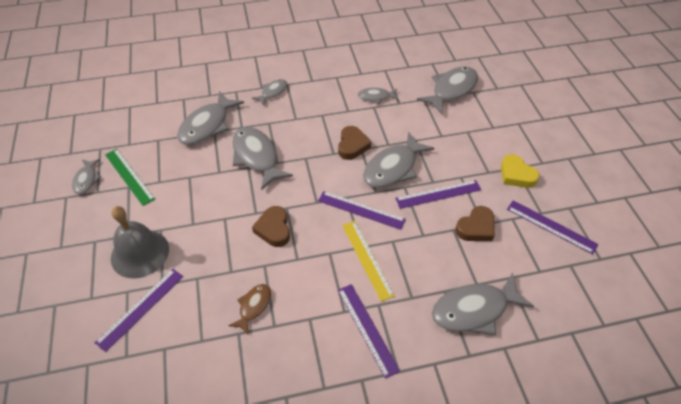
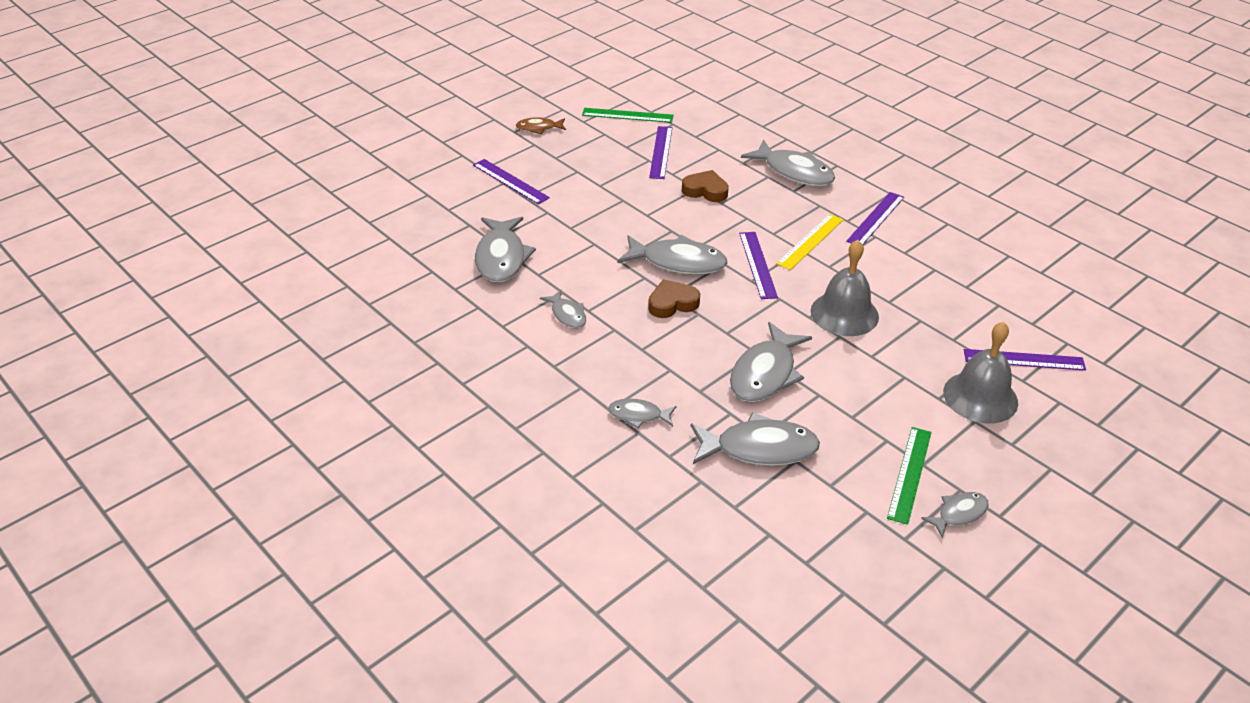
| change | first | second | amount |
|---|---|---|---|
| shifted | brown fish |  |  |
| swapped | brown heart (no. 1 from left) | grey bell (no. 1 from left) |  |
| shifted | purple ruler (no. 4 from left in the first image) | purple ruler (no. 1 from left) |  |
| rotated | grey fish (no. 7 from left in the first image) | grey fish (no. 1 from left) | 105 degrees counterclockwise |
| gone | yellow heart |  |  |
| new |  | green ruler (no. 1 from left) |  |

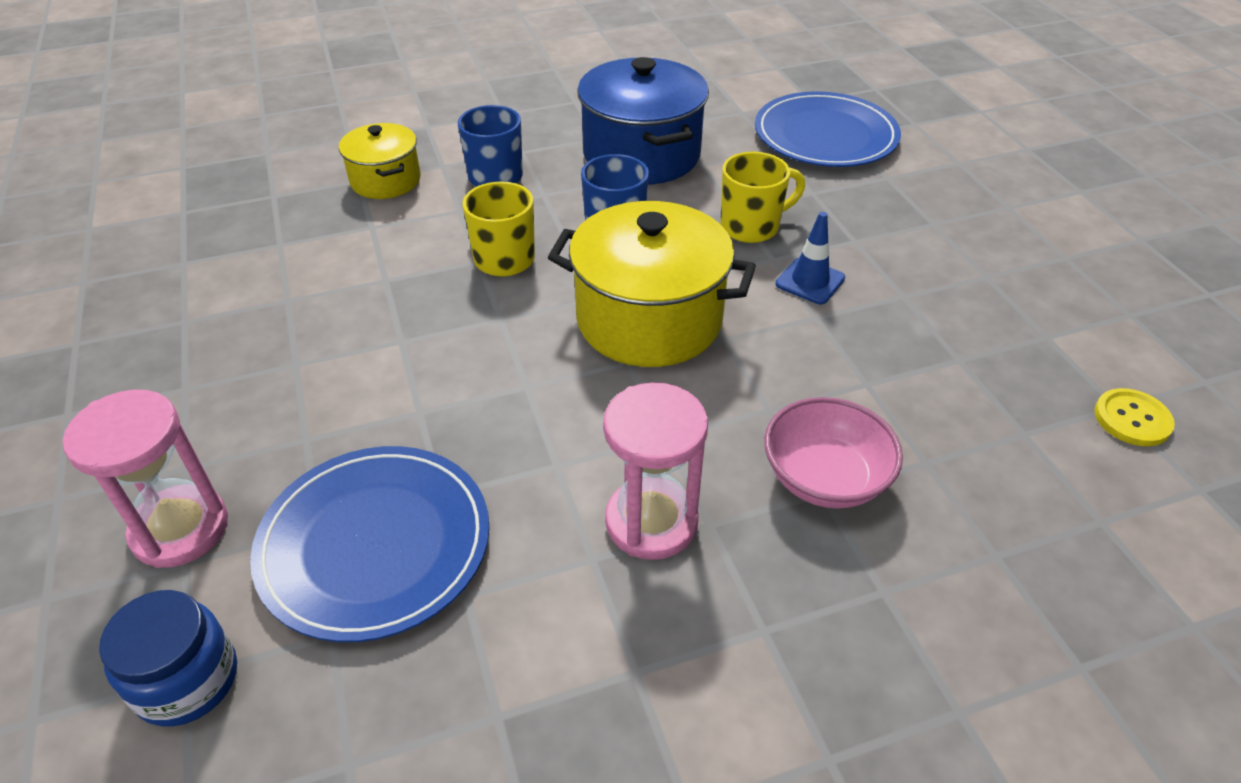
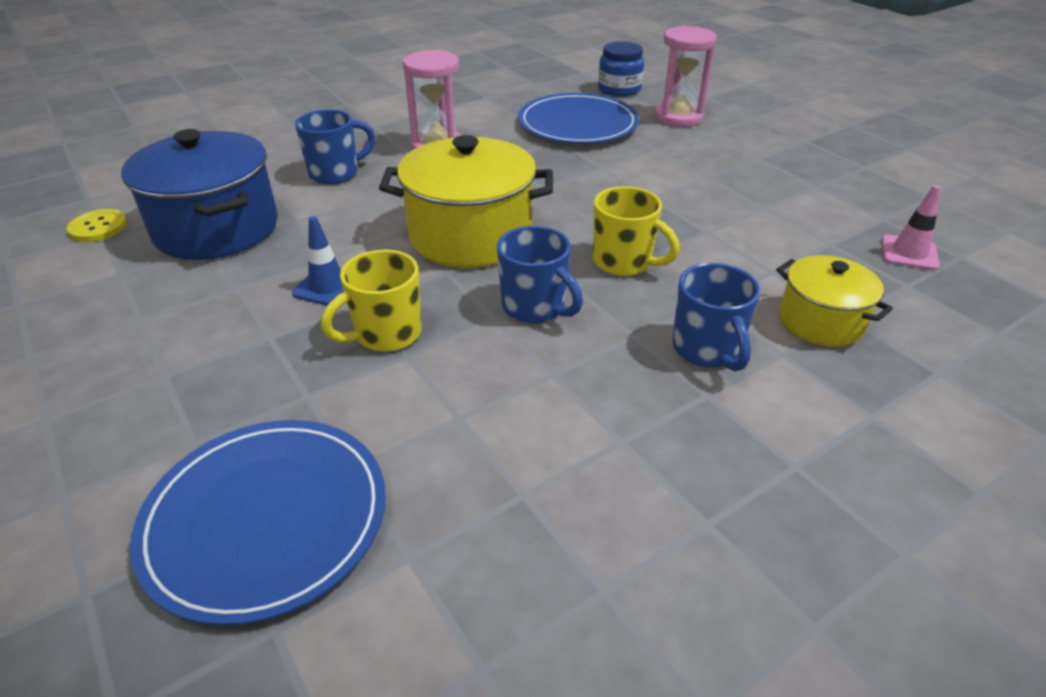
| change | first | second | amount |
|---|---|---|---|
| shifted | blue pot |  |  |
| swapped | pink bowl | blue mug (no. 1 from left) |  |
| new |  | pink traffic cone |  |

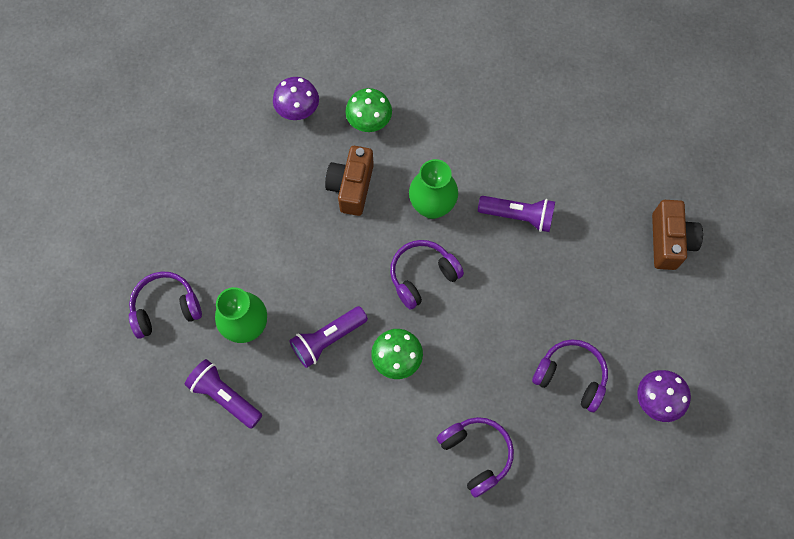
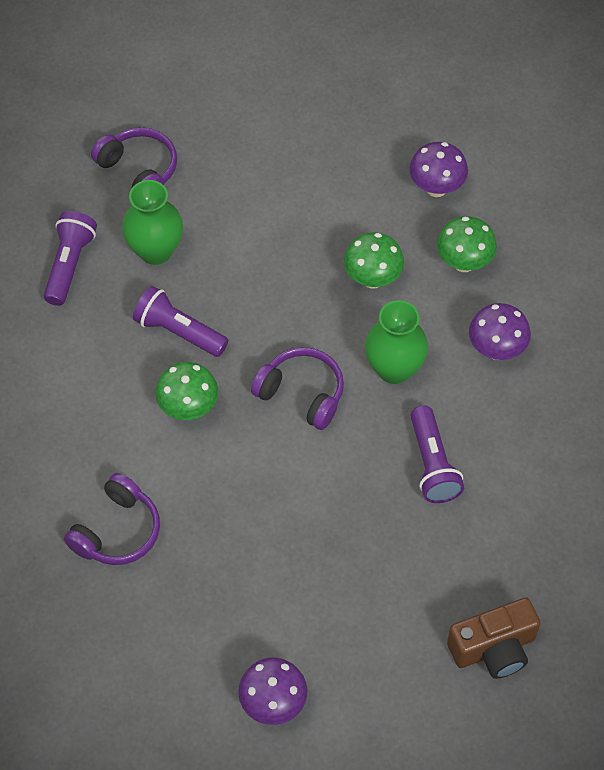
| change | first | second | amount |
|---|---|---|---|
| swapped | brown camera (no. 1 from left) | green mushroom (no. 2 from left) |  |
| gone | purple headphones (no. 4 from left) |  |  |
| new |  | purple mushroom (no. 3 from left) |  |

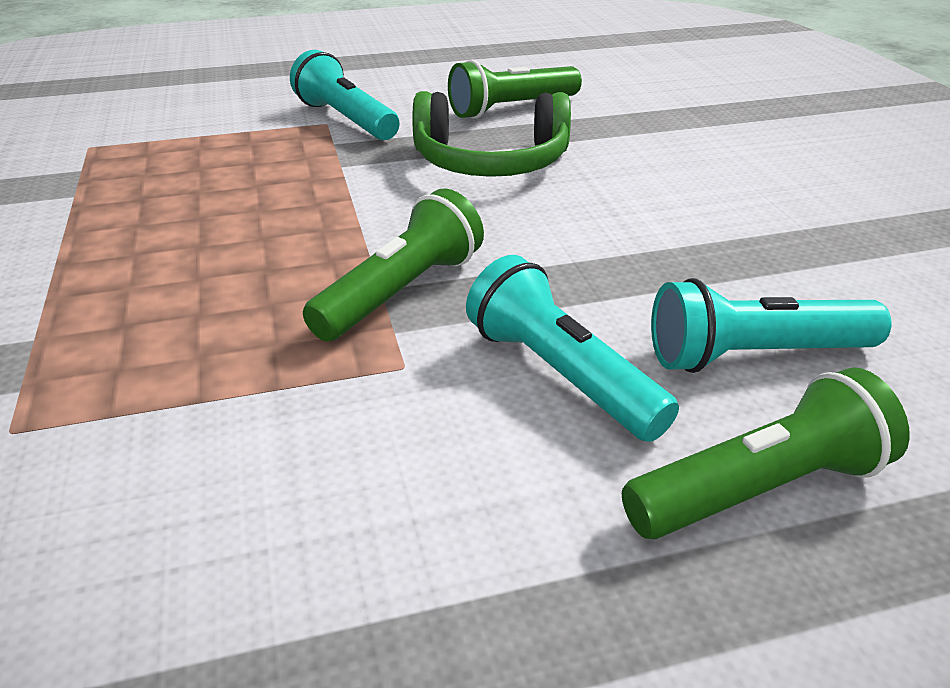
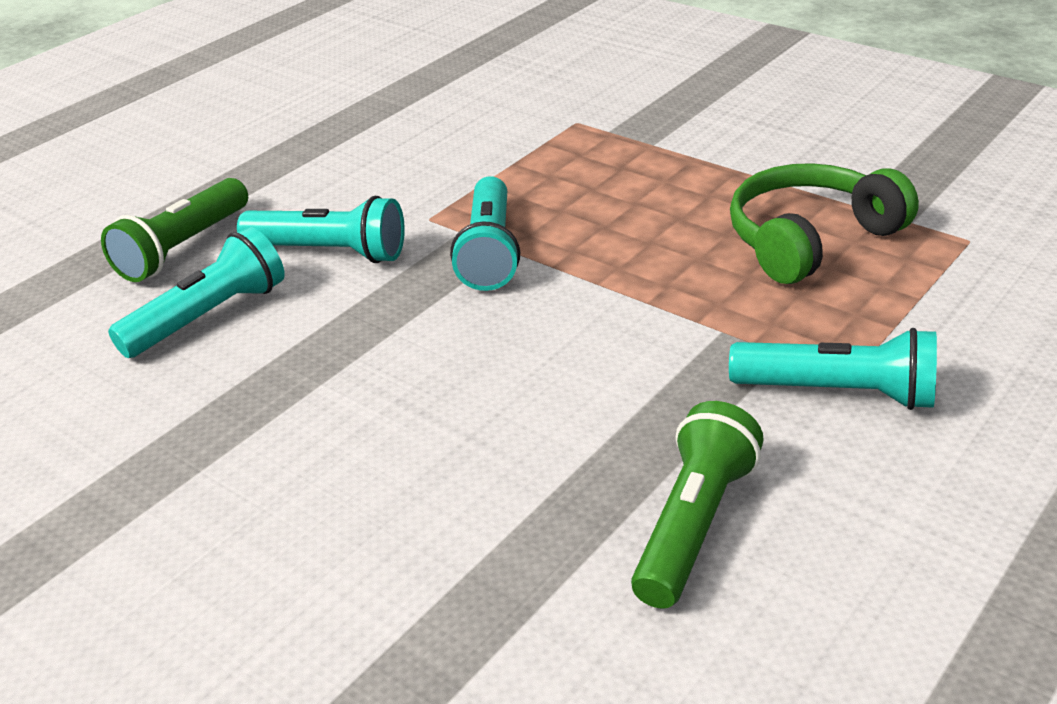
| change | first | second | amount |
|---|---|---|---|
| repainted | green flashlight (no. 1 from left) | turquoise flashlight (no. 3 from left) |  |
| shifted | green headphones |  |  |

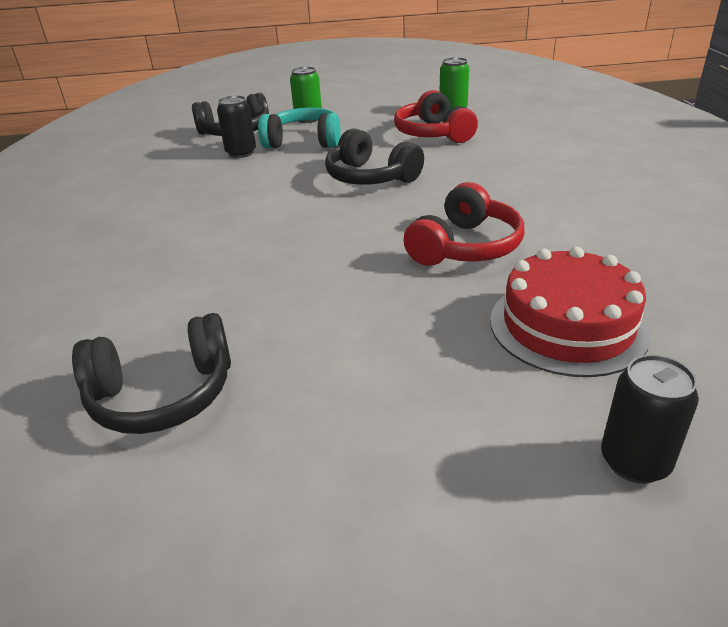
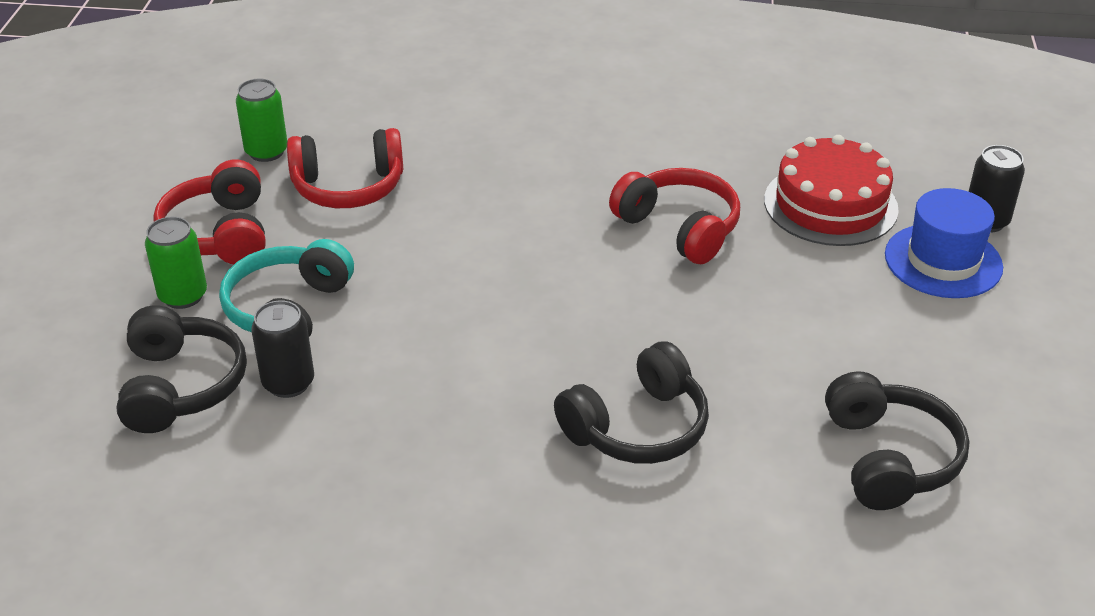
| change | first | second | amount |
|---|---|---|---|
| shifted | black headphones (no. 3 from left in the first image) | black headphones (no. 2 from left) |  |
| new |  | red headphones (no. 1 from left) |  |
| new |  | blue hat |  |

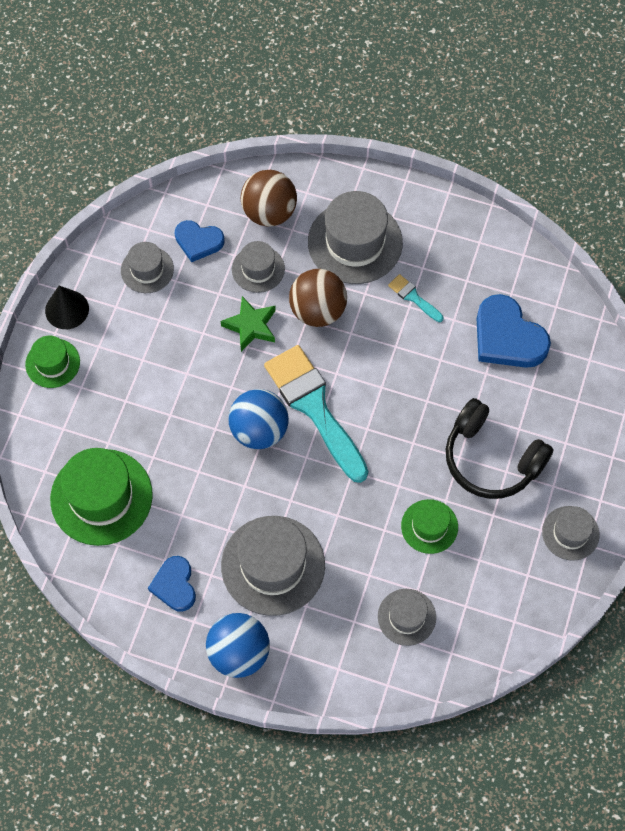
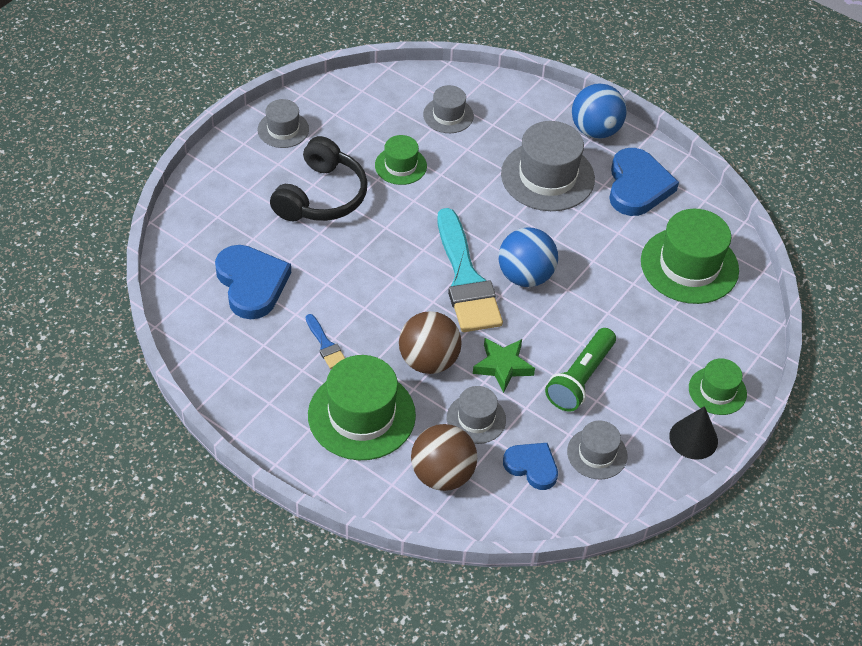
| change | first | second | amount |
|---|---|---|---|
| scaled | blue heart (no. 1 from left in the first image) | blue heart (no. 3 from left) | x1.63 |
| repainted | grey hat (no. 4 from left) | green hat (no. 1 from left) |  |
| repainted | turquoise brush (no. 2 from left) | blue brush |  |
| rotated | black headphones |  | 60 degrees clockwise |
| new |  | green flashlight |  |

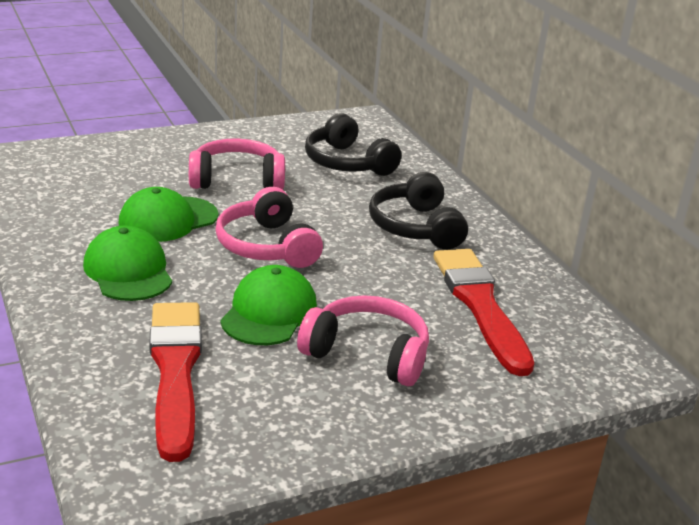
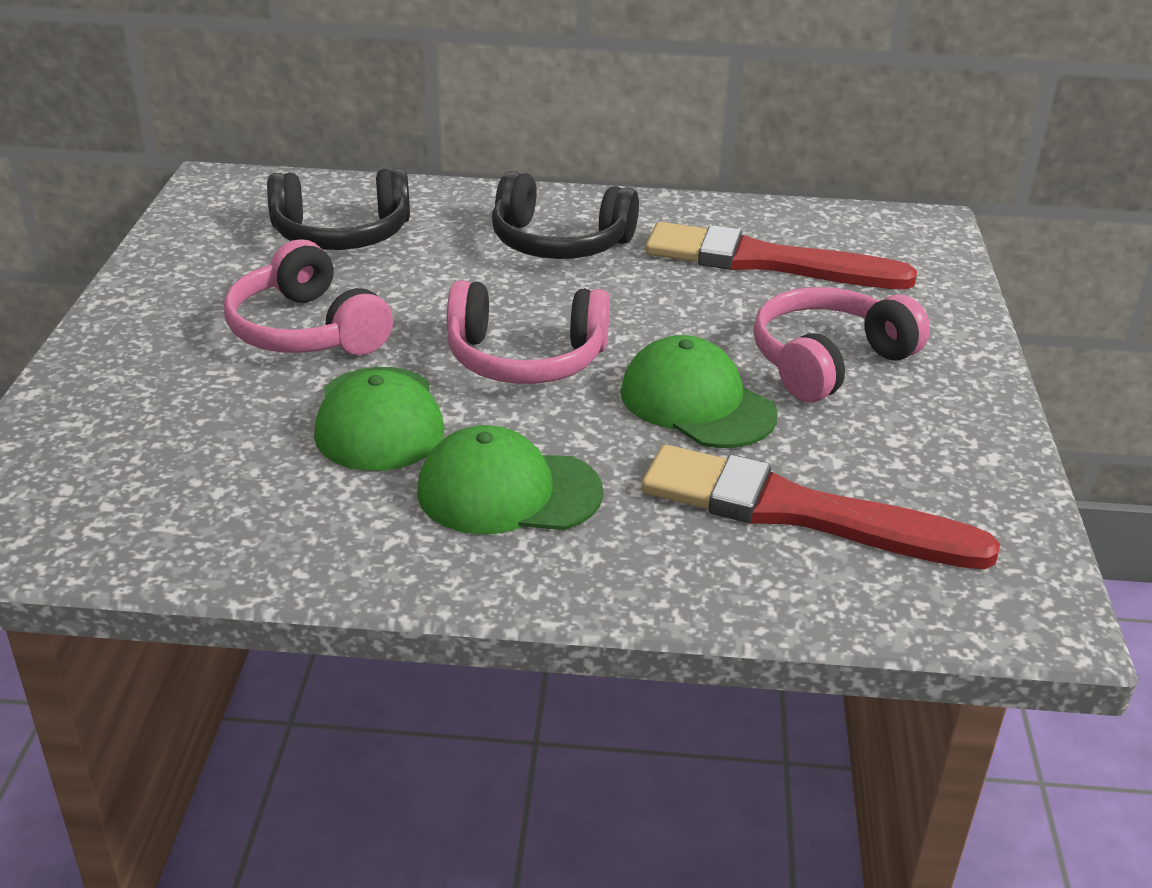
| change | first | second | amount |
|---|---|---|---|
| rotated | pink headphones (no. 1 from left) |  | 60 degrees counterclockwise |

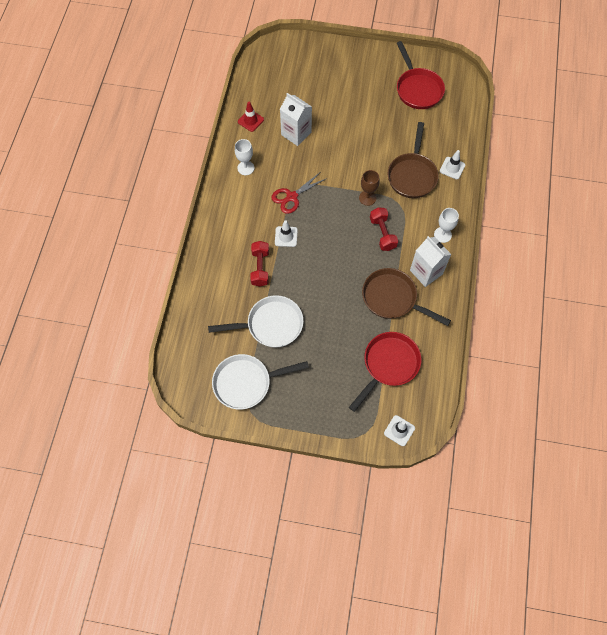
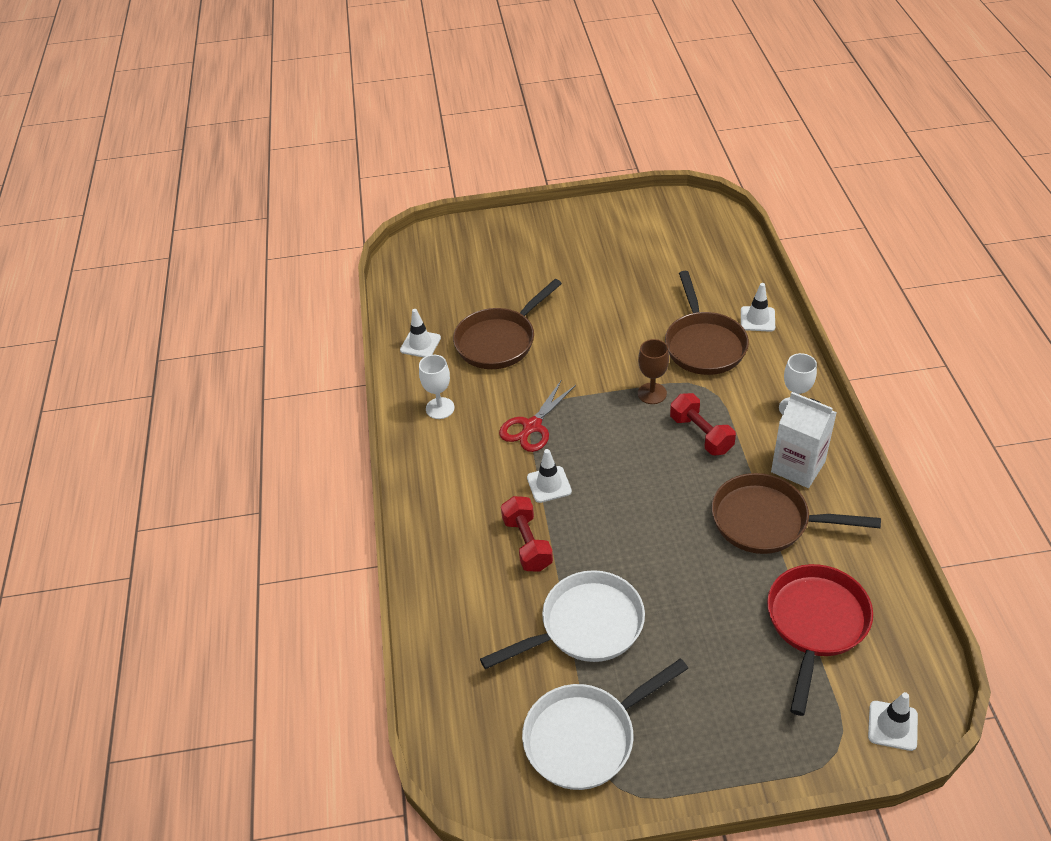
| change | first | second | amount |
|---|---|---|---|
| repainted | red traffic cone | white traffic cone (no. 1 from left) |  |
| swapped | white carton (no. 1 from left) | brown pan (no. 1 from left) |  |
| gone | red pan (no. 2 from left) |  |  |

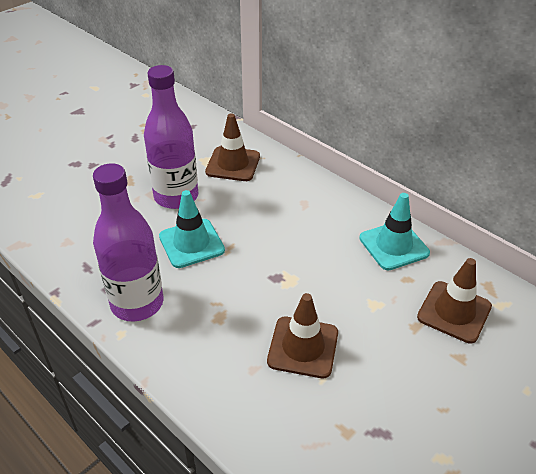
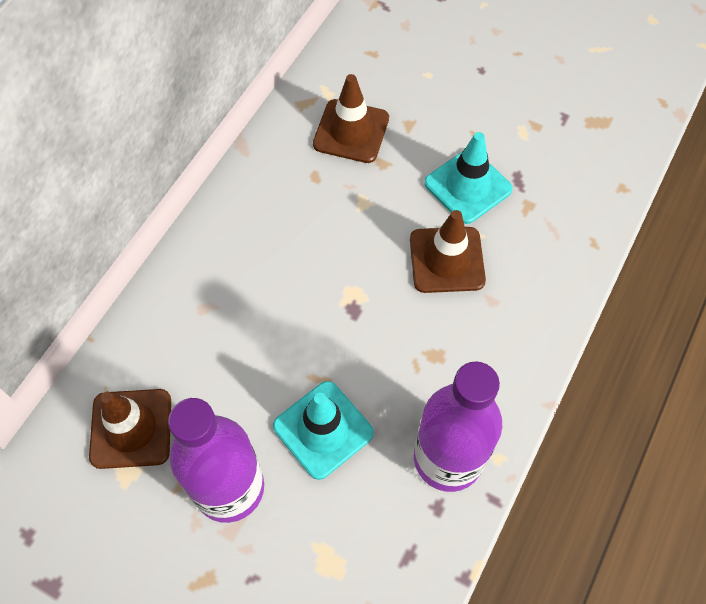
| change | first | second | amount |
|---|---|---|---|
| shifted | turquoise traffic cone (no. 2 from left) |  |  |

